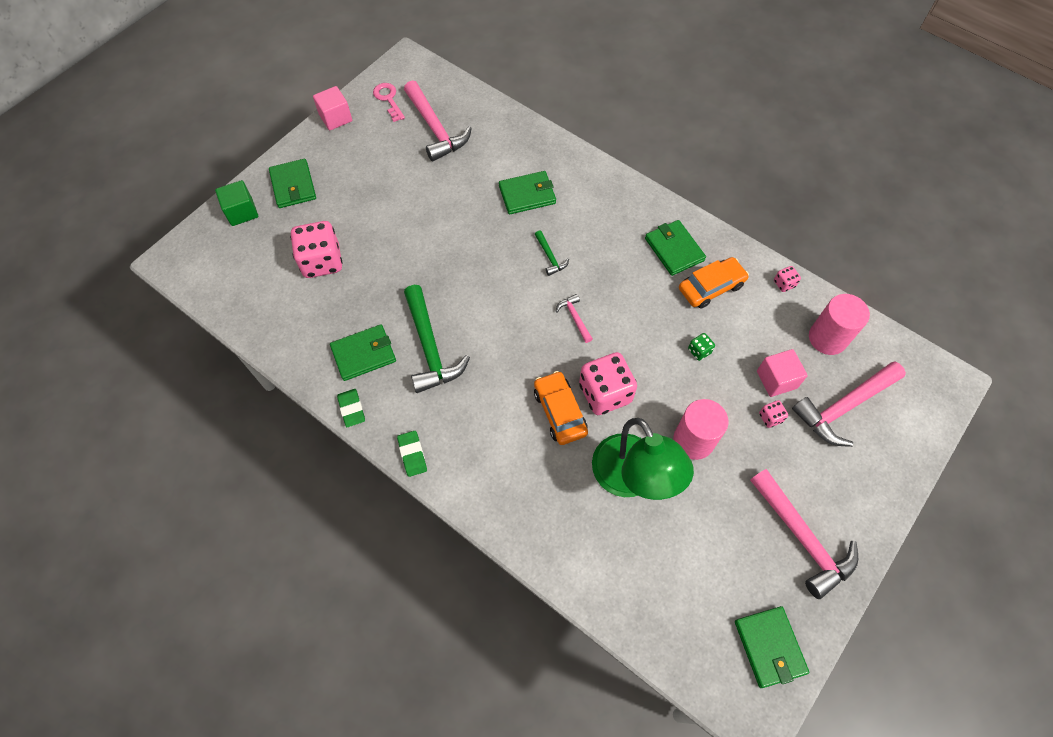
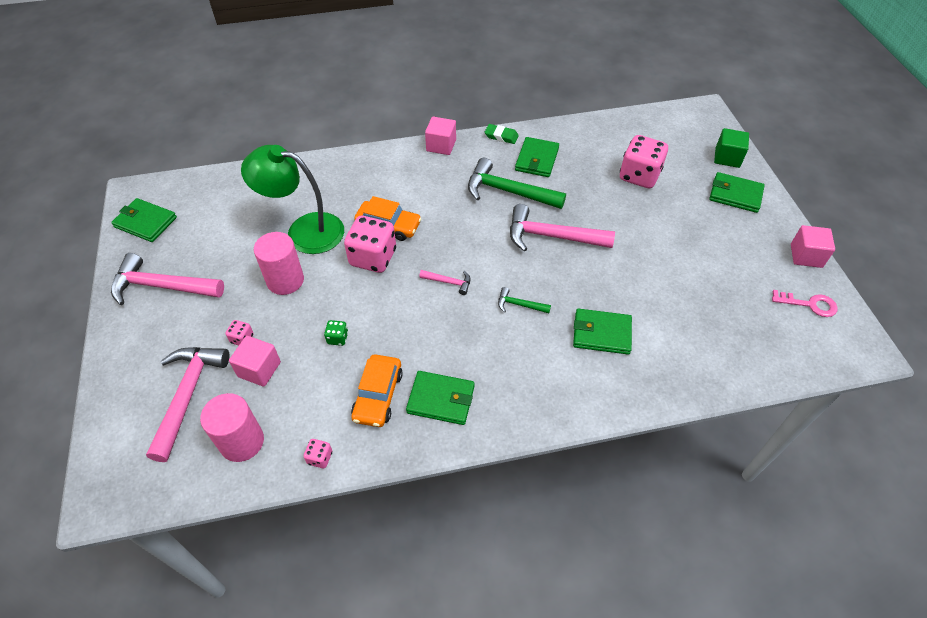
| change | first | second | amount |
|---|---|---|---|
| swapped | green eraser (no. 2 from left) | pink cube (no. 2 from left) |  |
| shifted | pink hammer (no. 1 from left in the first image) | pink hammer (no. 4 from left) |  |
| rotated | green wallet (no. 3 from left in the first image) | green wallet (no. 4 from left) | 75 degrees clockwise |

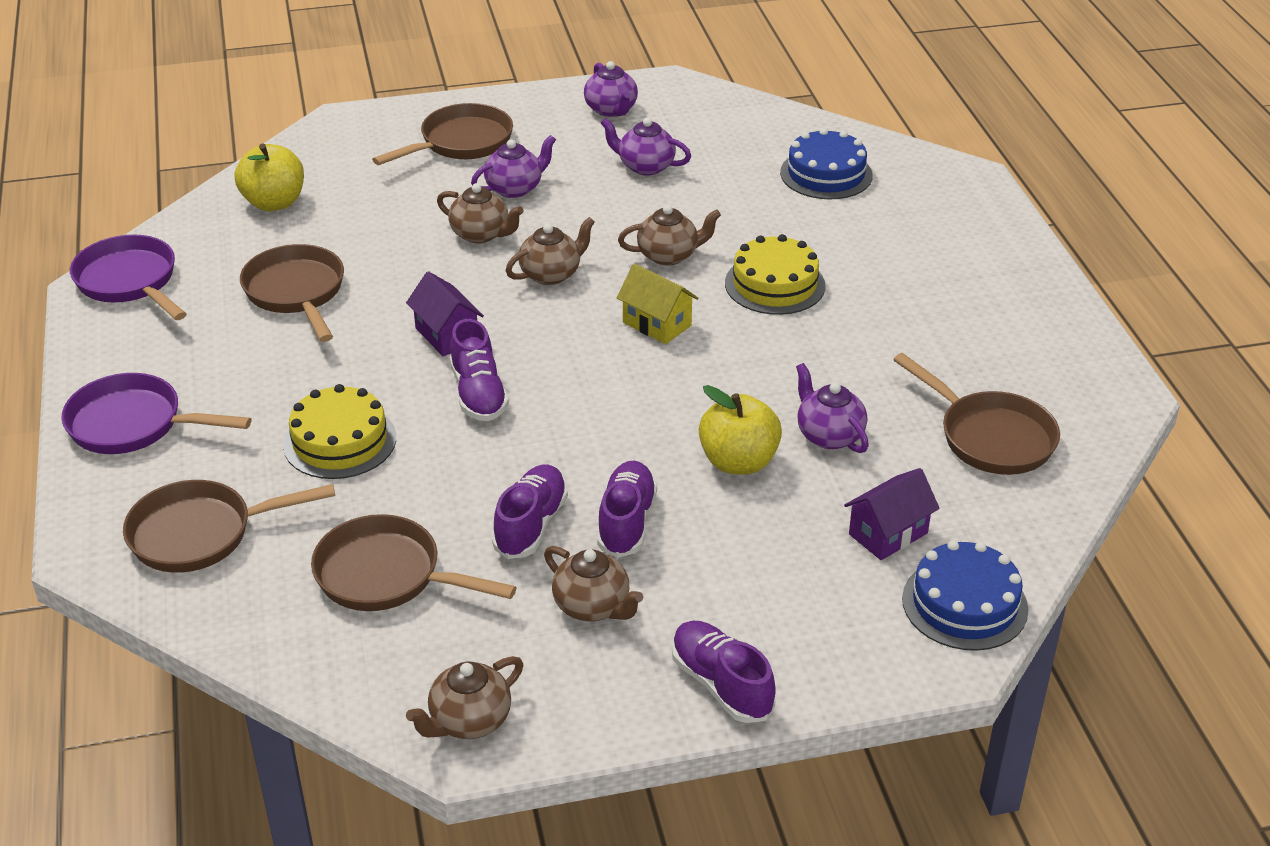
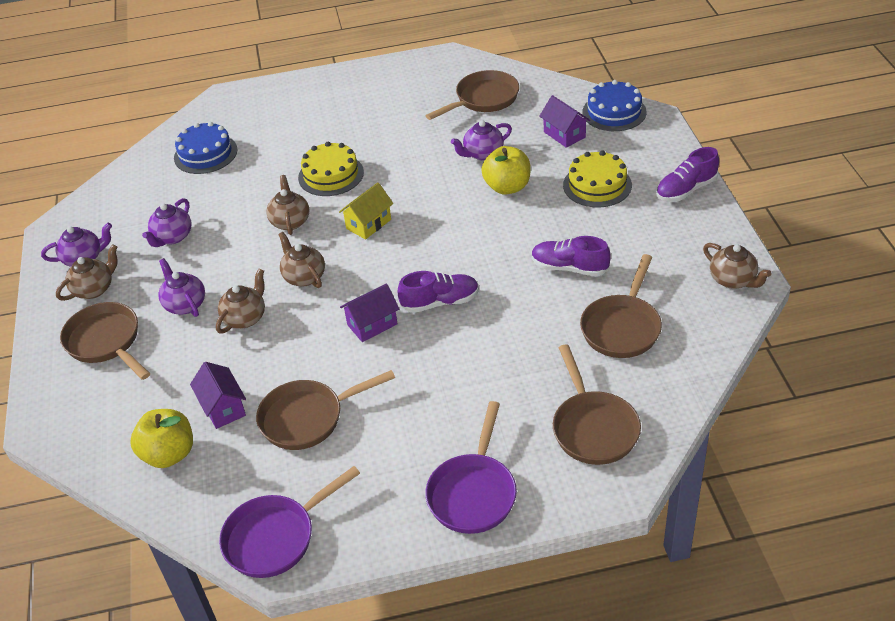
| change | first | second | amount |
|---|---|---|---|
| shifted | yellow cake (no. 1 from left in the first image) | yellow cake (no. 2 from left) |  |
| shifted | brown teapot (no. 4 from left in the first image) | brown teapot (no. 1 from left) |  |
| gone | purple shoe (no. 3 from left) |  |  |
| new |  | purple house (no. 1 from left) |  |

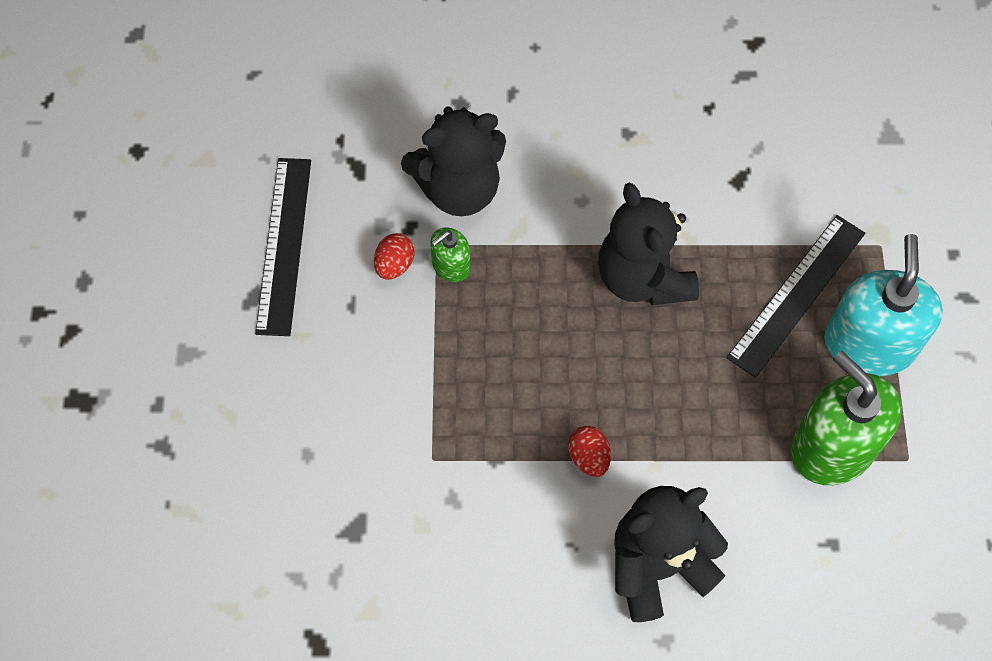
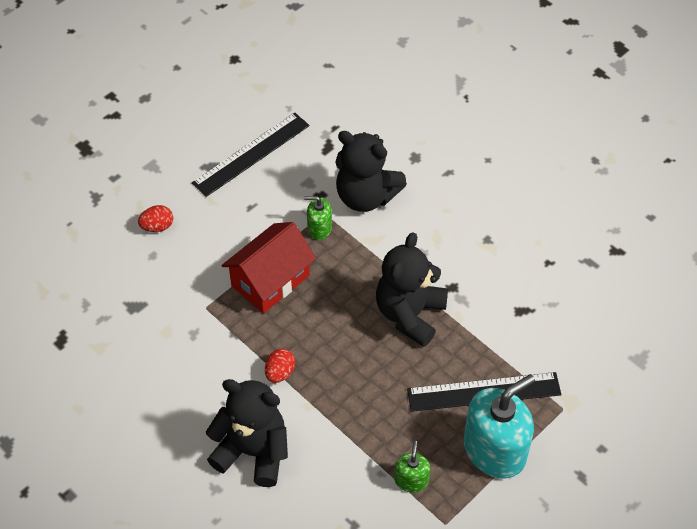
| change | first | second | amount |
|---|---|---|---|
| shifted | red egg (no. 1 from left) |  |  |
| scaled | green soap dispenser (no. 2 from left) |  | x0.48 |
| new |  | red house |  |

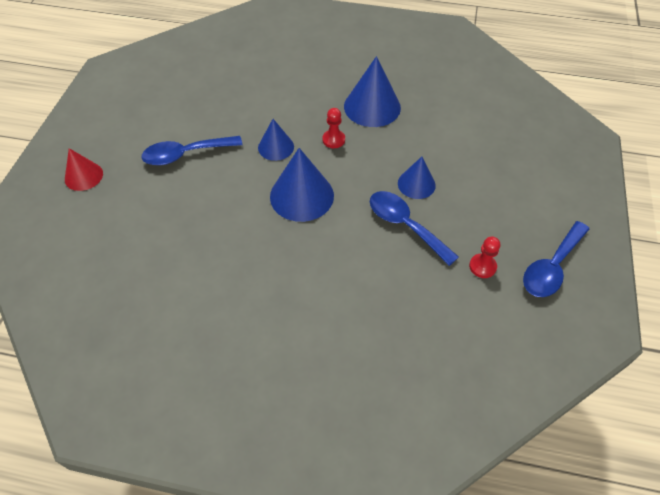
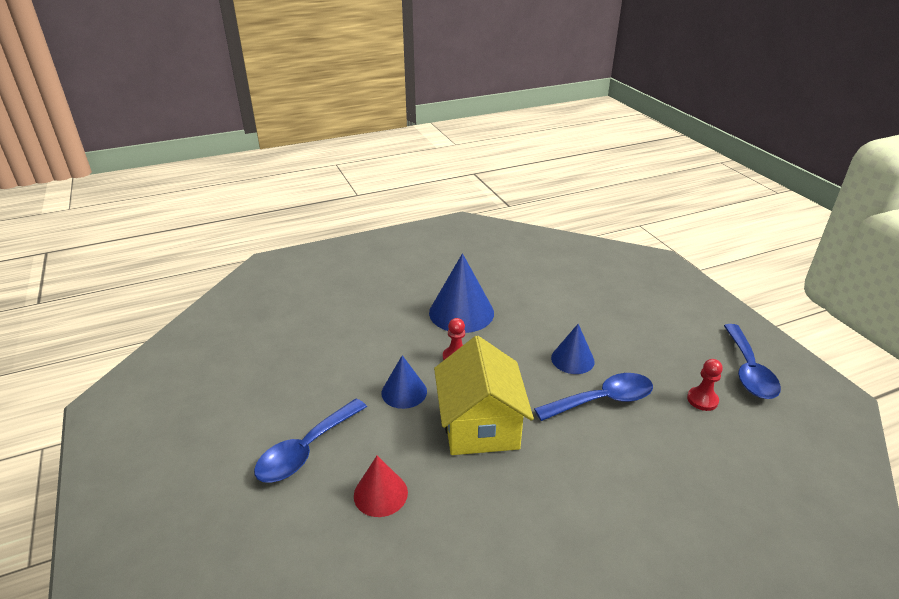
| change | first | second | amount |
|---|---|---|---|
| shifted | red cone |  |  |
| swapped | blue cone (no. 2 from left) | yellow house |  |
| rotated | blue spoon (no. 2 from left) |  | 150 degrees clockwise |

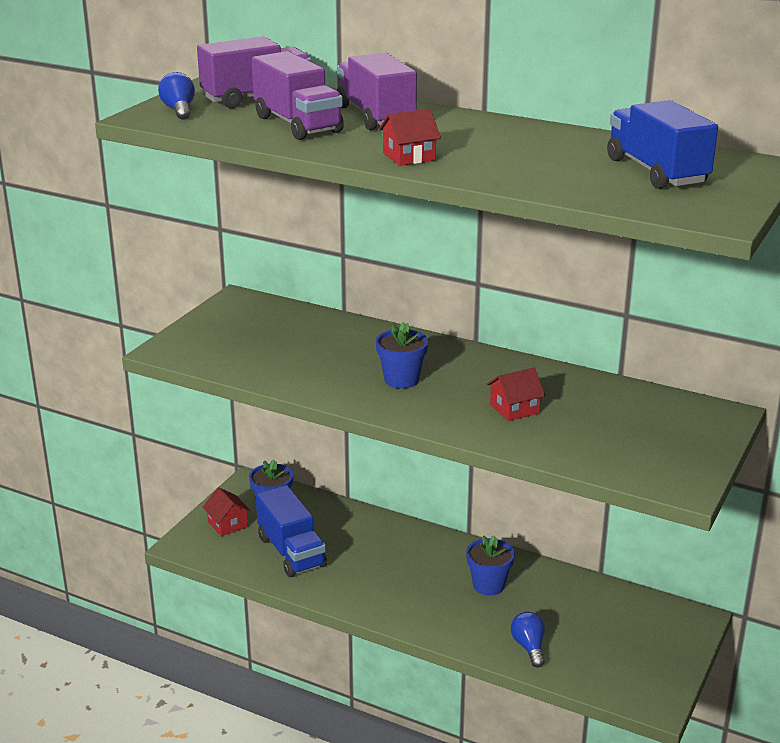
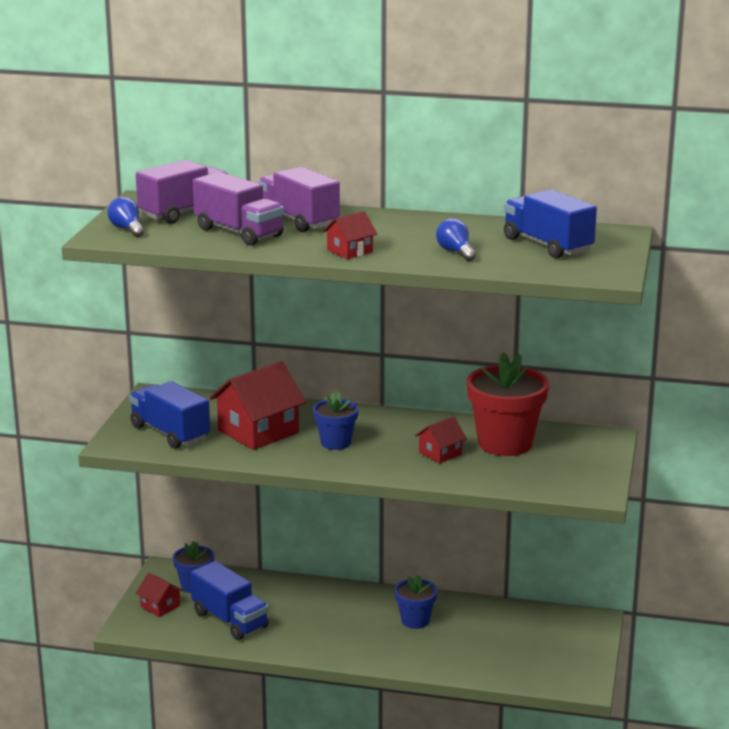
| change | first | second | amount |
|---|---|---|---|
| shifted | blue light bulb (no. 2 from left) |  |  |
| new |  | blue truck (no. 1 from left) |  |
| new |  | red house (no. 2 from left) |  |
| new |  | red flower pot |  |

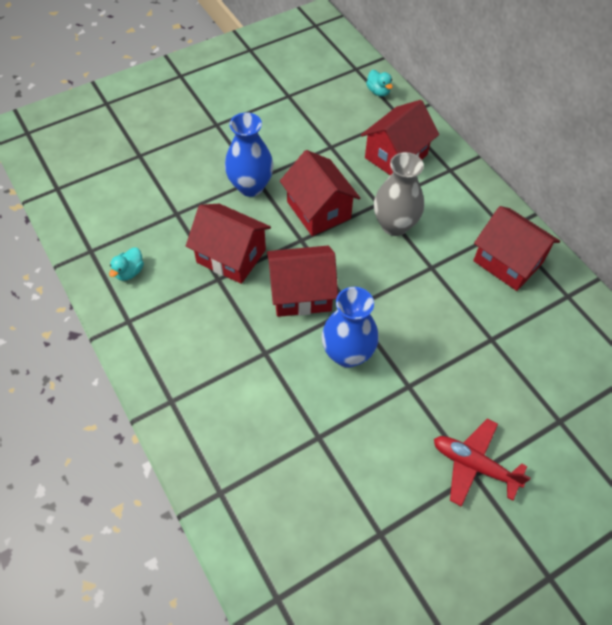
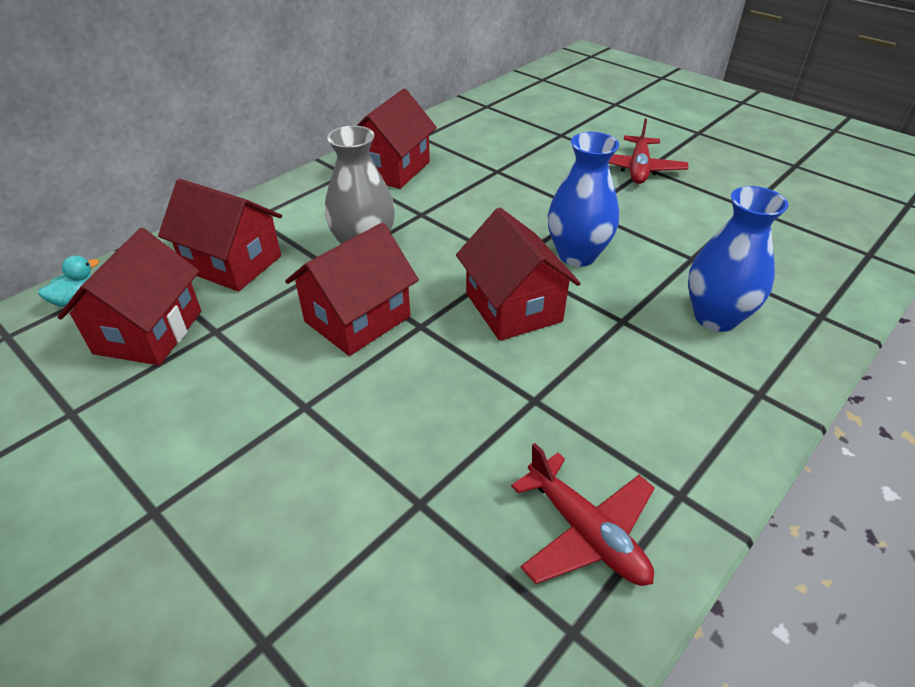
| change | first | second | amount |
|---|---|---|---|
| swapped | turquoise duck (no. 1 from left) | red plane (no. 1 from left) |  |
| shifted | red house (no. 1 from left) |  |  |
| shifted | blue vase (no. 1 from left in the first image) | blue vase (no. 2 from left) |  |

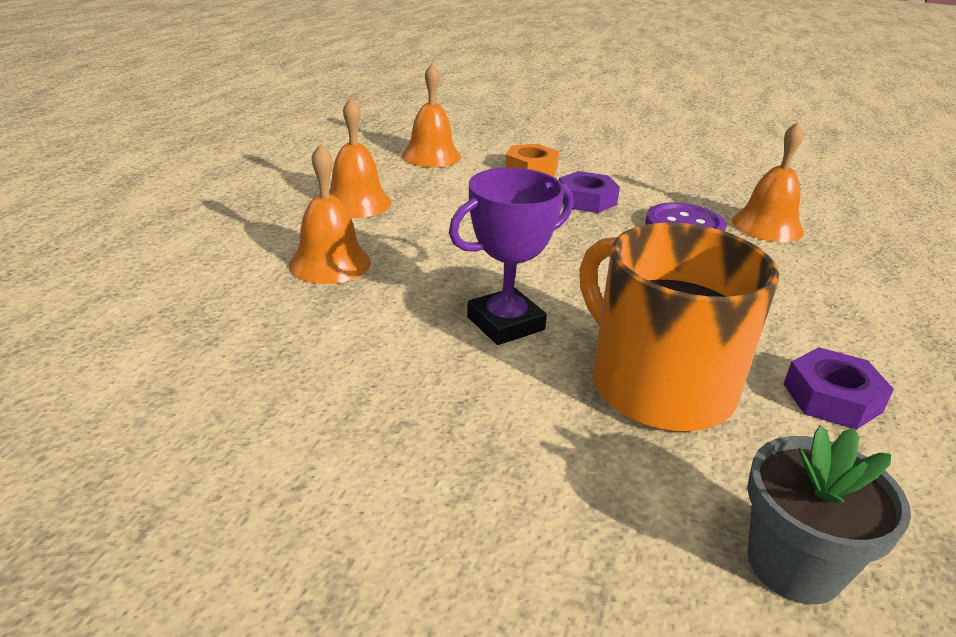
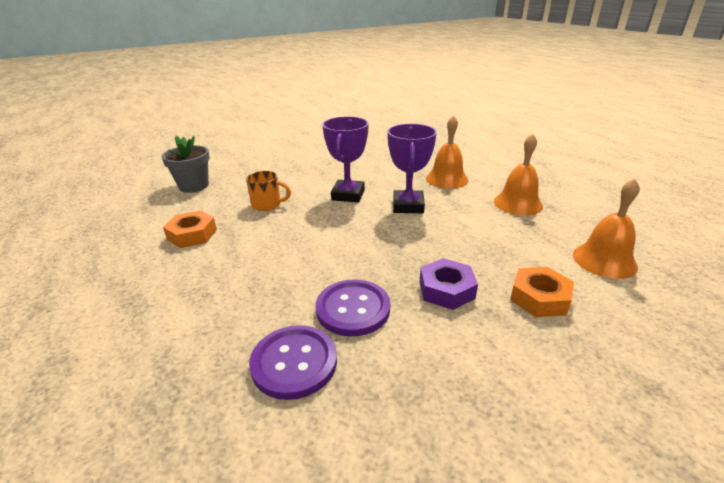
| change | first | second | amount |
|---|---|---|---|
| scaled | orange mug |  | x0.45 |
| swapped | orange bell (no. 4 from left) | purple button (no. 1 from left) |  |
| repainted | purple nut (no. 2 from left) | orange nut (no. 1 from left) |  |
| new |  | purple trophy (no. 2 from left) |  |

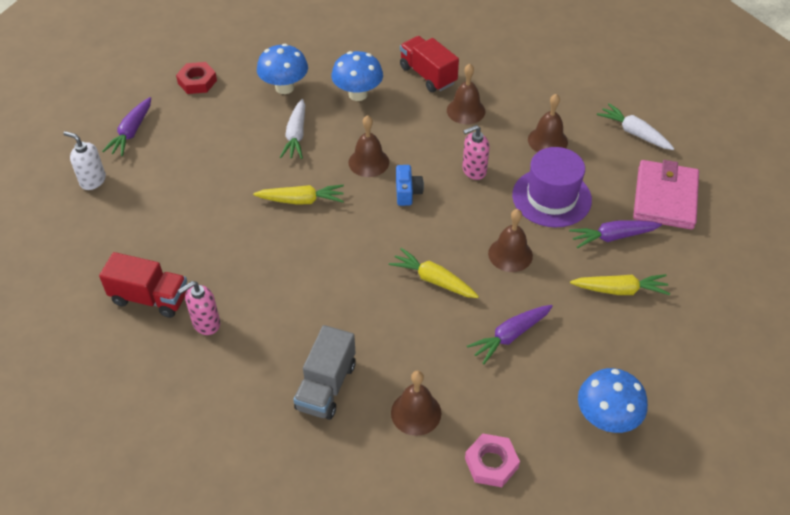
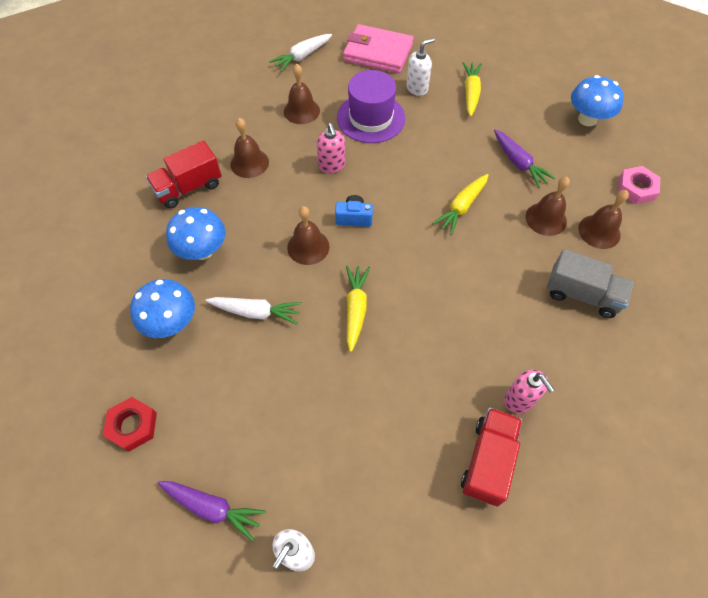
| change | first | second | amount |
|---|---|---|---|
| shifted | brown bell (no. 4 from left) |  |  |
| swapped | purple carrot (no. 3 from left) | white soap dispenser (no. 2 from left) |  |

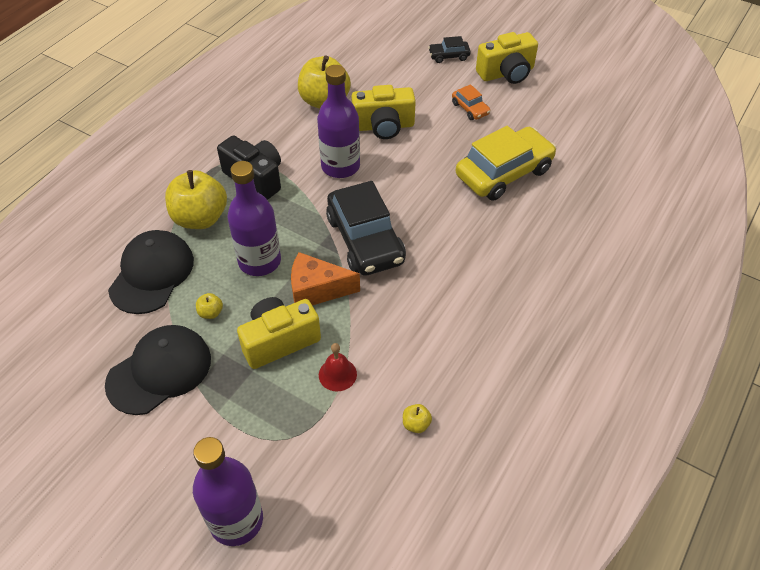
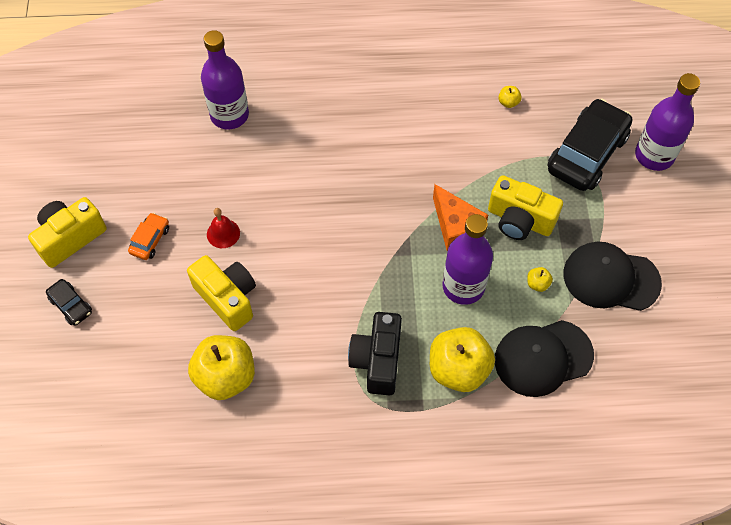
| change | first | second | amount |
|---|---|---|---|
| shifted | purple bottle (no. 3 from left in the first image) | purple bottle (no. 1 from left) |  |
| shifted | red bell |  |  |
| shifted | black car (no. 1 from left in the first image) | black car (no. 2 from left) |  |
| gone | yellow car |  |  |
| rotated | yellow camera (no. 3 from left in the first image) | yellow camera (no. 1 from left) | 75 degrees counterclockwise |

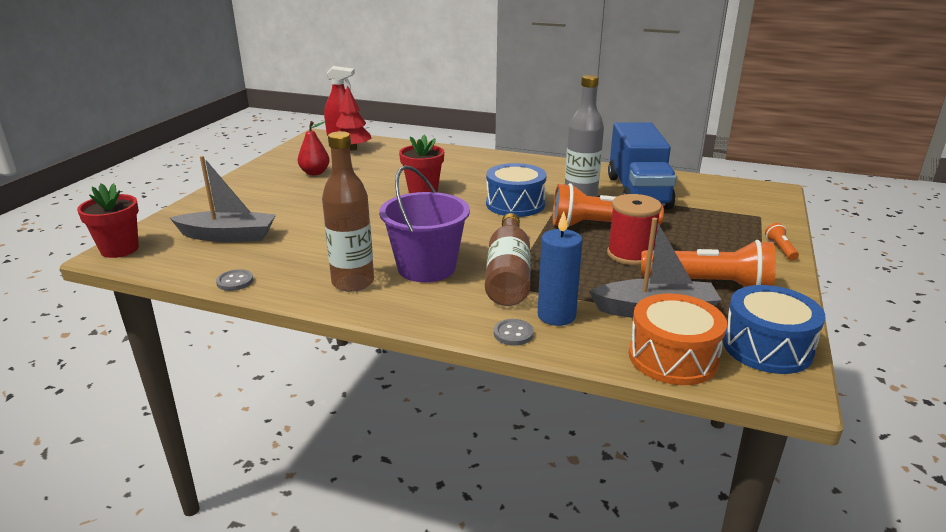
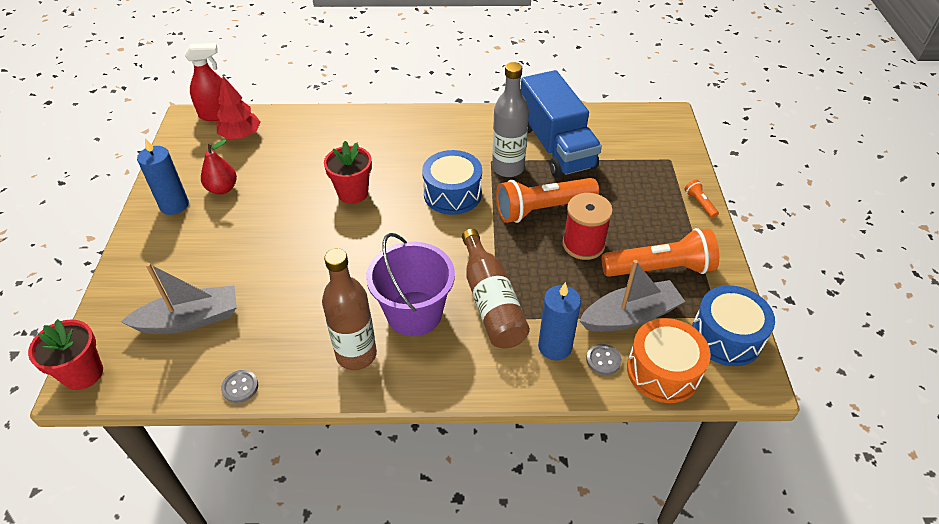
| change | first | second | amount |
|---|---|---|---|
| shifted | grey button (no. 2 from left) |  |  |
| new |  | blue candle (no. 1 from left) |  |

